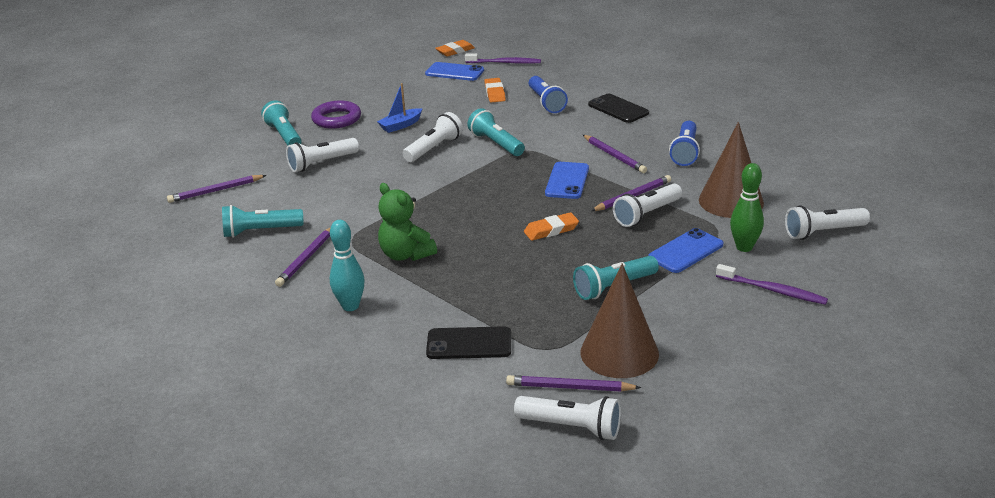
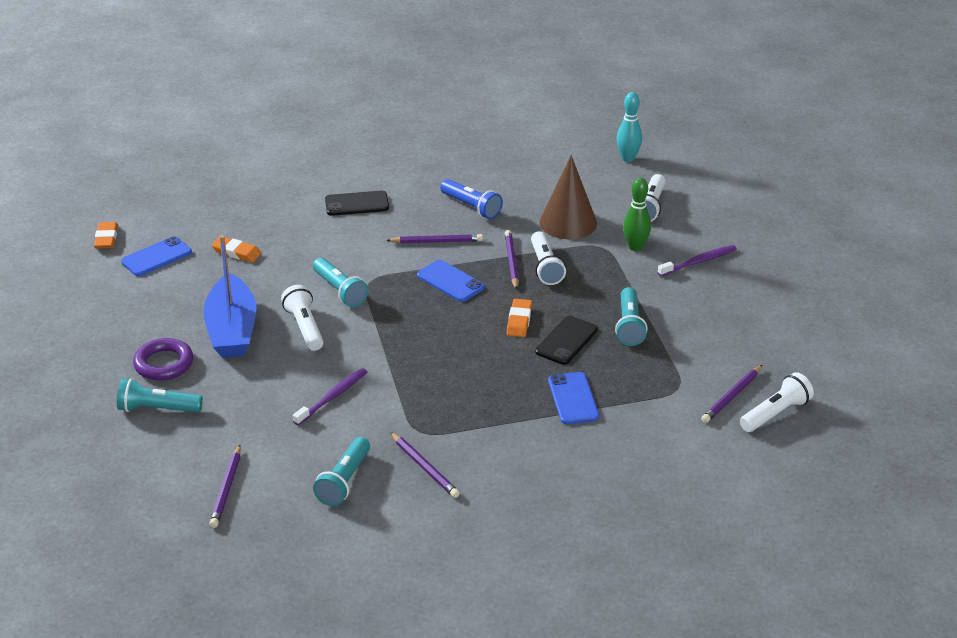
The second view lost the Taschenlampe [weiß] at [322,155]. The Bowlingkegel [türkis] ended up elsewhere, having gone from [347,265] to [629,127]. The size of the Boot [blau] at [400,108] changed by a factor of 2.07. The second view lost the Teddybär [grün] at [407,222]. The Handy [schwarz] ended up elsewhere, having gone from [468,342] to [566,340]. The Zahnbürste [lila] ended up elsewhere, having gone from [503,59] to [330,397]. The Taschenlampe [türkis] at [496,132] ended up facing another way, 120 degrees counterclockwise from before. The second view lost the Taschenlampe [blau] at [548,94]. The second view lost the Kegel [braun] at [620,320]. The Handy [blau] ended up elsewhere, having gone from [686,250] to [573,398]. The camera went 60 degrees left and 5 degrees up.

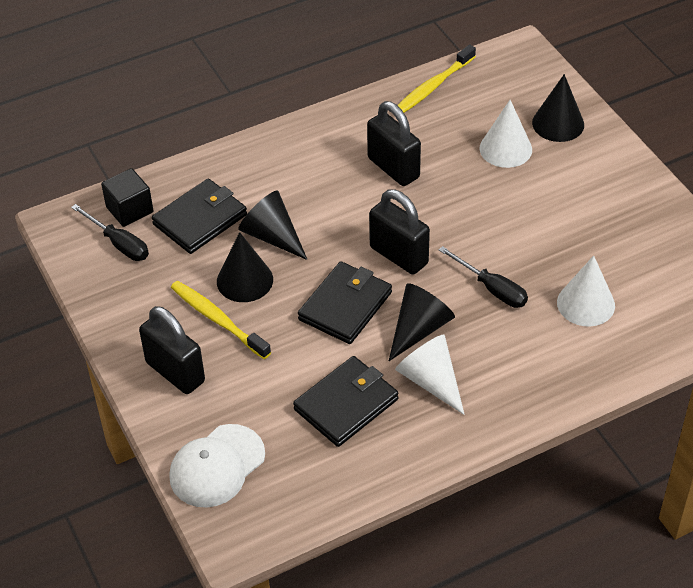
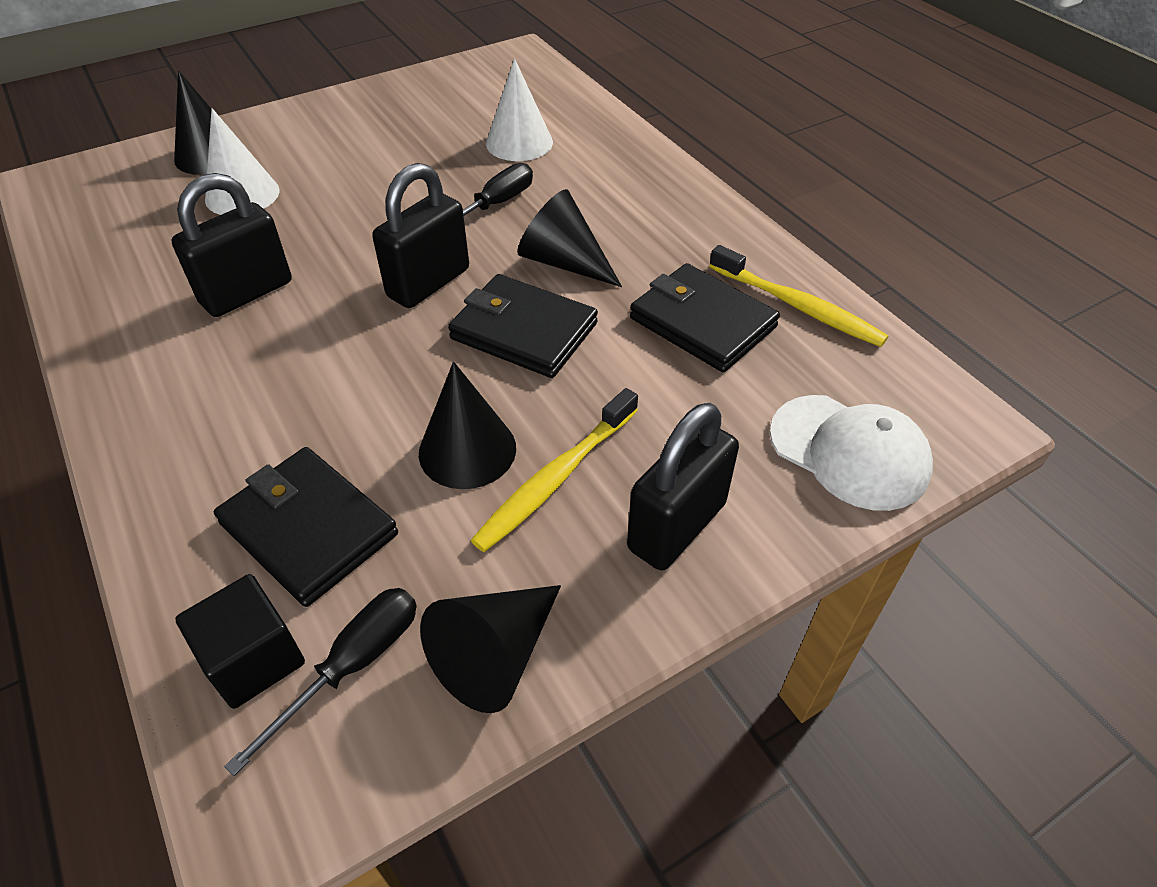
The Kegel [schwarz] ended up elsewhere, having gone from [273,225] to [490,649]. The second view lost the Kegel [weiß] at [430,375]. The Zahnbürste [gelb] ended up elsewhere, having gone from [437,78] to [799,296]. The camera went 95 degrees left and 0 degrees up.

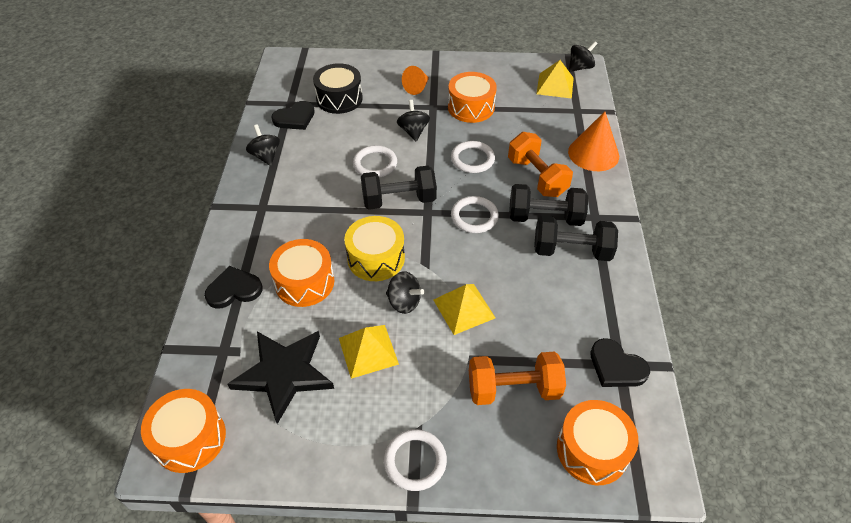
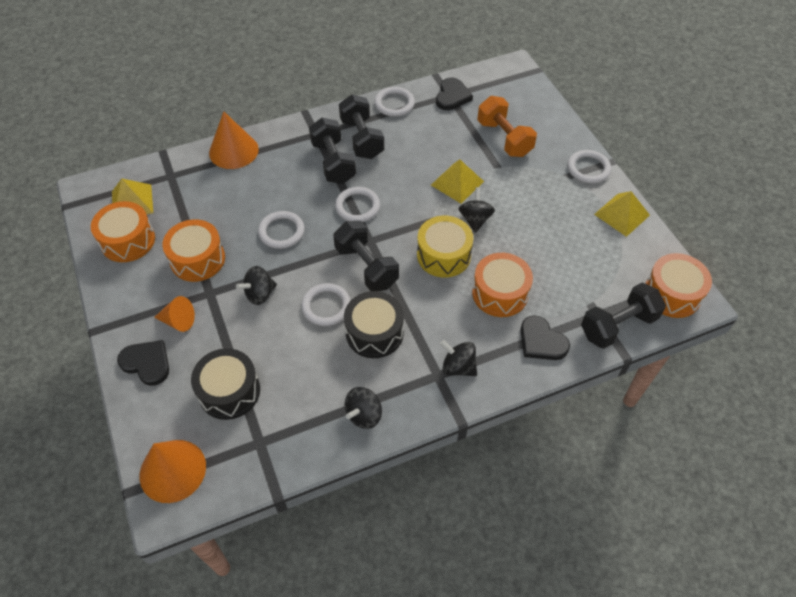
The second view lost the Stern [schwarz] at [281,377]. The Herz [schwarz] ended up elsewhere, having gone from [293,115] to [143,363]. The Pyramide [gelb] ended up elsewhere, having gone from [369,352] to [622,214]. The second view lost the Hantel [orange] at [540,164]. The Trommel [orange] ended up elsewhere, having gone from [597,442] to [123,231]. The Kreisel [schwarz] ended up elsewhere, having gone from [583,56] to [458,358]. The second view gained the Kegel [orange] at [173,471]. The second view gained the Trommel [schwarz] at [374,324]. The second view gained the Ring [weiß] at [394,102]. The second view gained the Hantel [schwarz] at [623,316]. The camera went 115 degrees left and 5 degrees up.

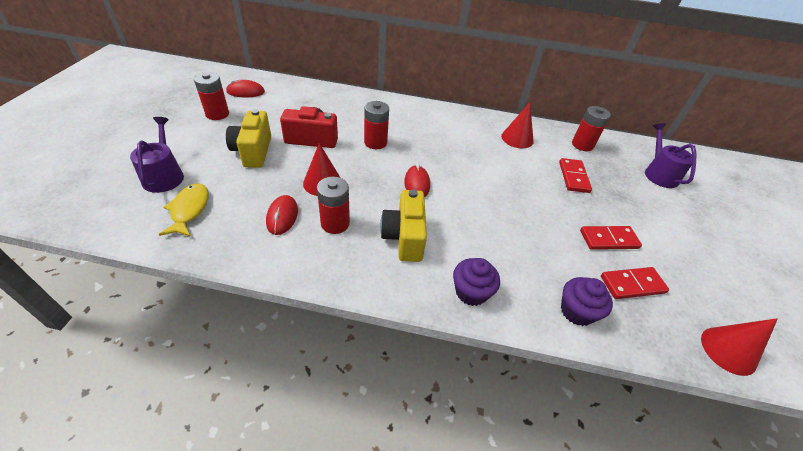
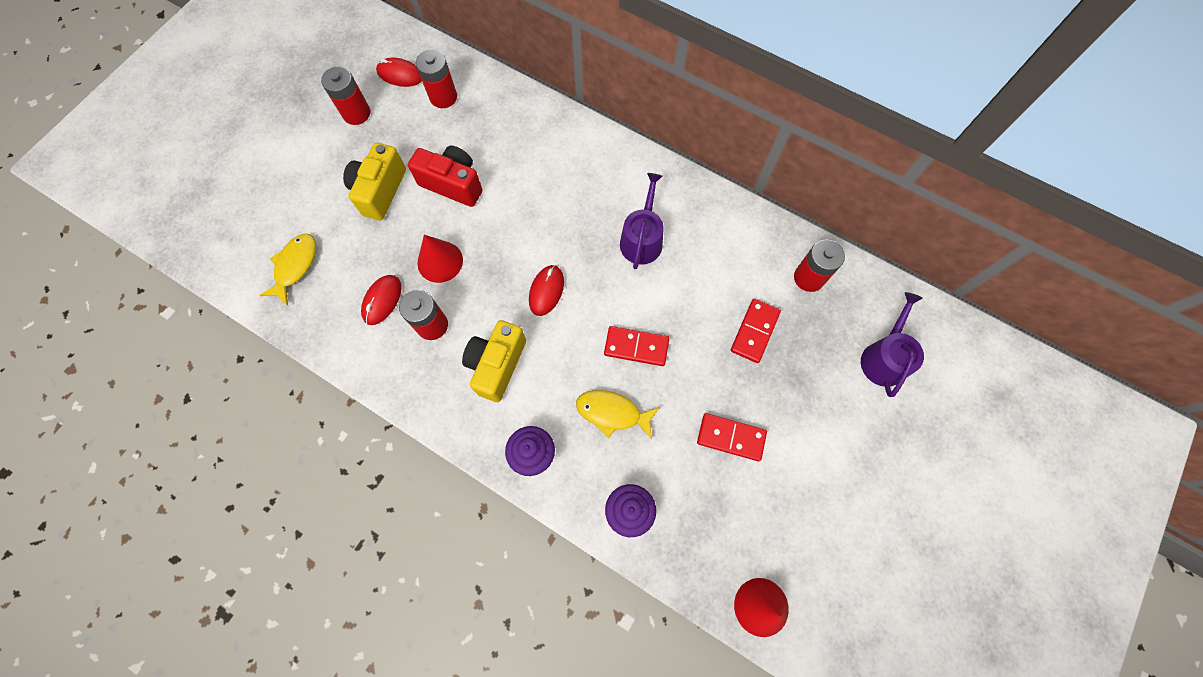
The Gießkanne [lila] ended up elsewhere, having gone from [157,155] to [642,221]. The Batterie [rot] ended up elsewhere, having gone from [376,125] to [436,79]. The second view lost the Kegel [rot] at [517,125]. The Dominostein [rot] ended up elsewhere, having gone from [635,283] to [636,346]. The second view gained the Fisch [gelb] at [618,414]. The camera went 25 degrees right and 25 degrees up.

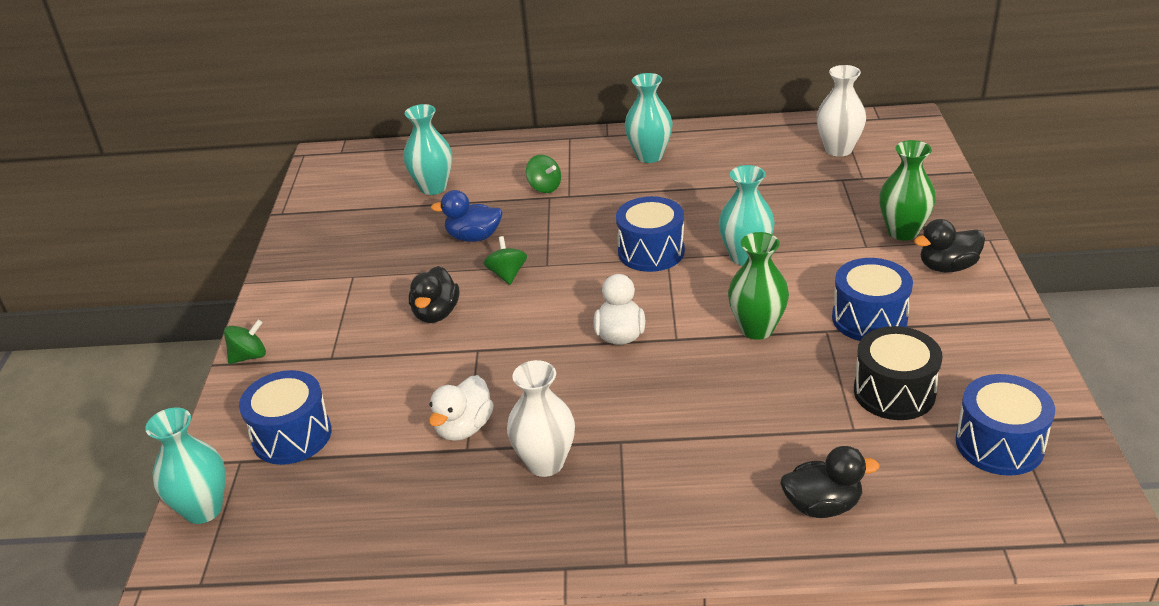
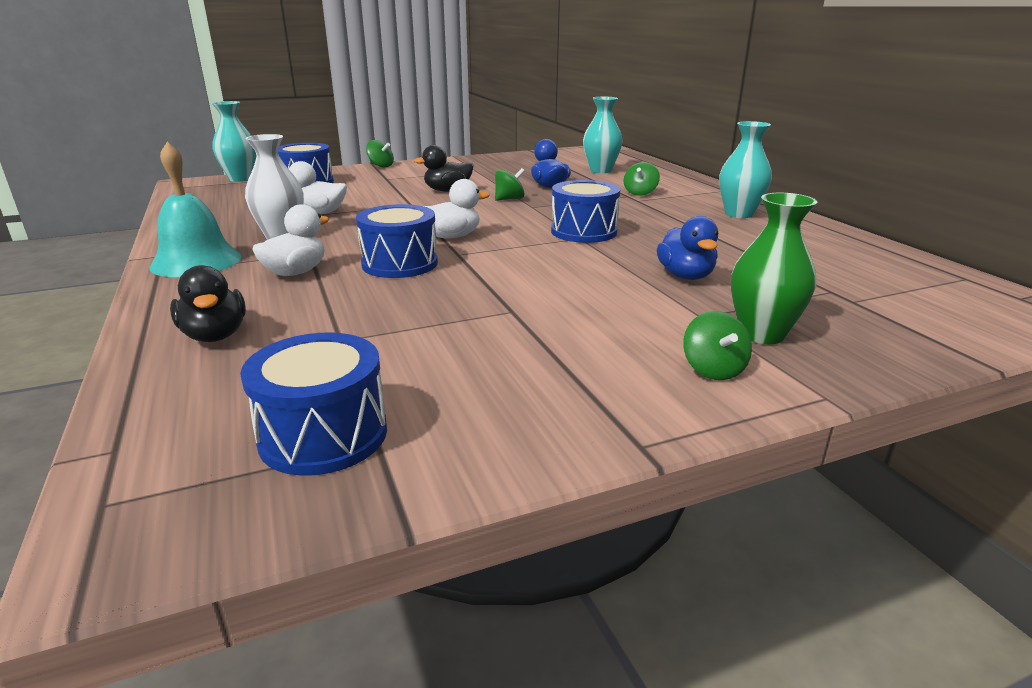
The second view lost the Vase [türkis] at [747,215]. The second view lost the Vase [grün] at [758,286]. The second view lost the Vase [weiß] at [841,111]. The Trommel [blau] ended up elsewhere, having gone from [872,299] to [397,241]. The second view lost the Trommel [schwarz] at [898,373]. Where the Ente [schwarz] stood at [949,245], the Kreisel [grün] came to stand at [717,345]. The second view gained the Glocke [türkis] at [196,209]. The second view gained the Ente [weiß] at [290,240]. The second view gained the Ente [blau] at [687,248]. The camera went 65 degrees right and 10 degrees down.

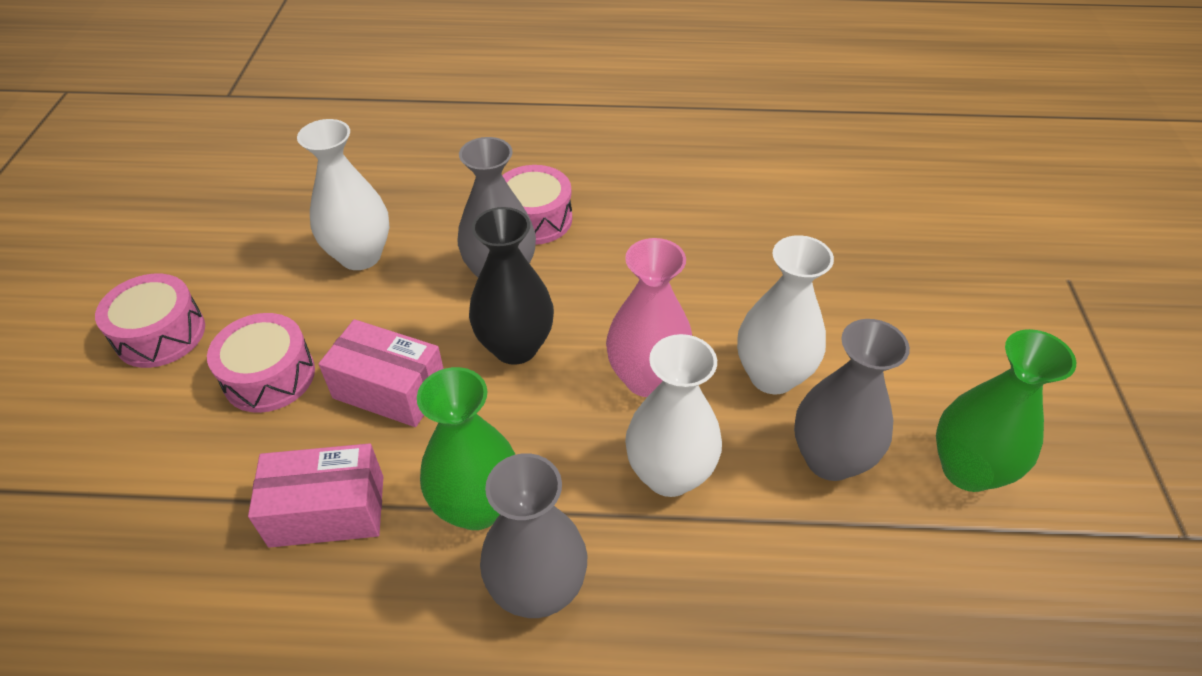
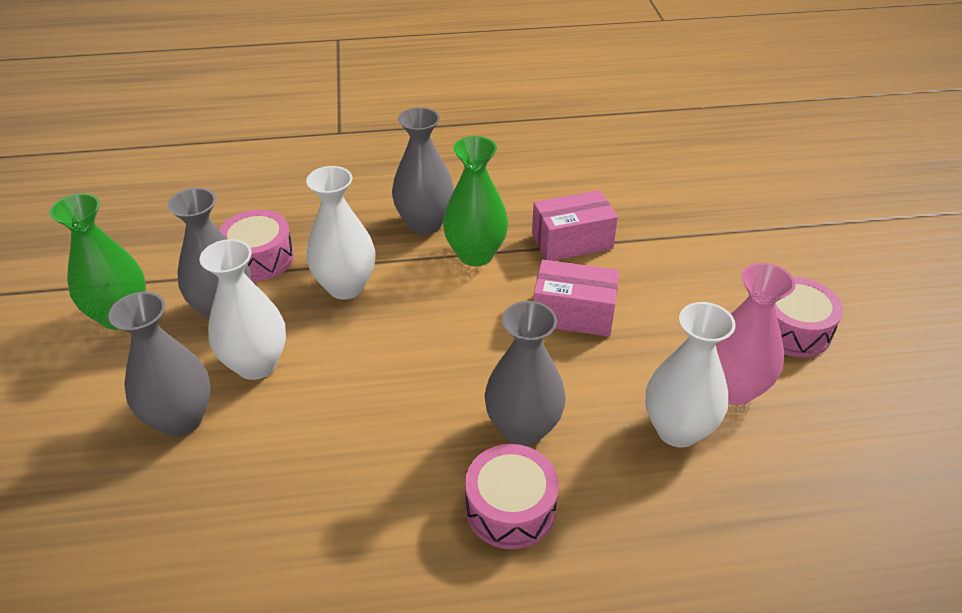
The Trommel [rosa] ended up elsewhere, having gone from [261,363] to [256,245]. The second view lost the Vase [schwarz] at [511,286]. The Vase [rosa] ended up elsewhere, having gone from [649,317] to [756,334]. The second view gained the Vase [grau] at [159,364]. The camera went 170 degrees right and 5 degrees down.

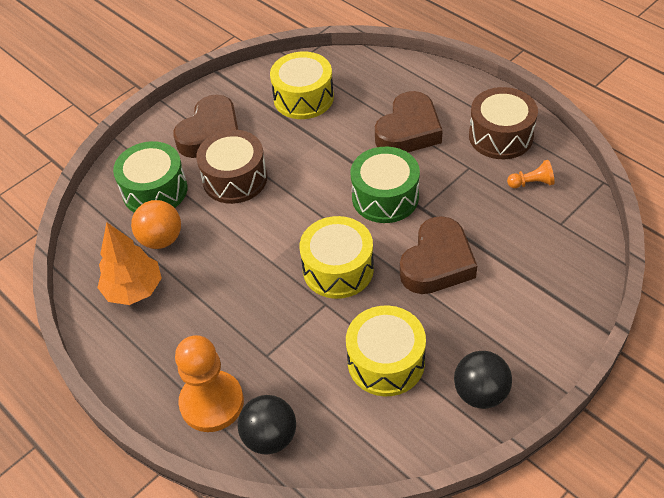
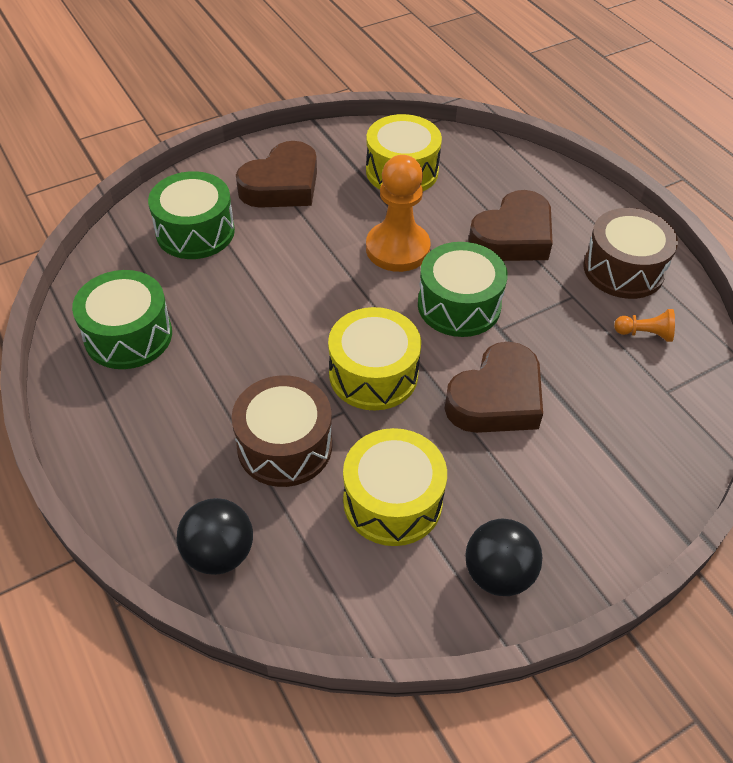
Where the Baum [orange] stood at [129,263], the Trommel [grün] came to stand at [122,319]. The second view lost the Ball [orange] at [156,224]. The Bauer [orange] ended up elsewhere, having gone from [209,383] to [398,213]. The Trommel [braun] ended up elsewhere, having gone from [231,167] to [282,431]. The camera went 10 degrees right and 0 degrees up.

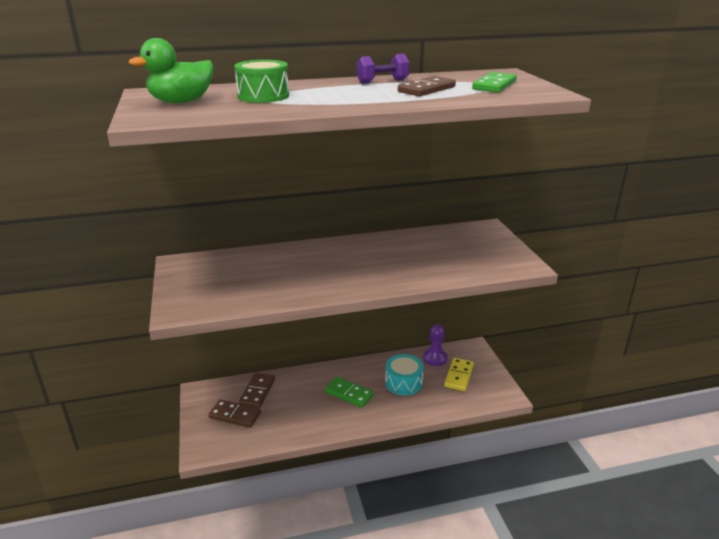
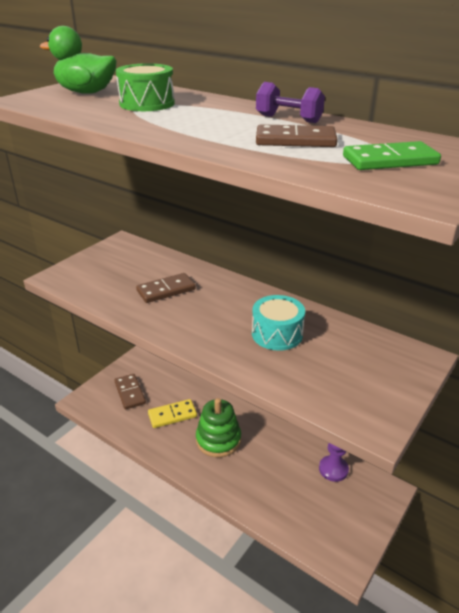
The Dominostein [braun] ended up elsewhere, having gone from [257,390] to [166,288]. Where the Dominostein [grün] stood at [349,392], the Stapelspielzeug [grün] came to stand at [218,428]. The Trommel [türkis] ended up elsewhere, having gone from [404,375] to [278,323]. The Dominostein [gelb] ended up elsewhere, having gone from [459,374] to [172,413]. The camera went 50 degrees right and 5 degrees up.

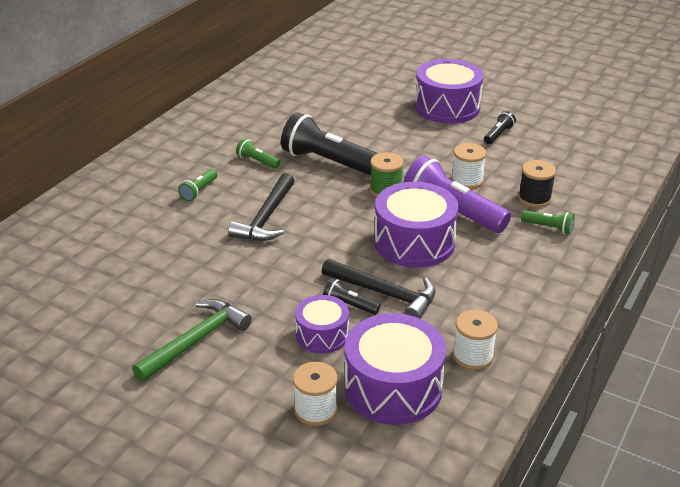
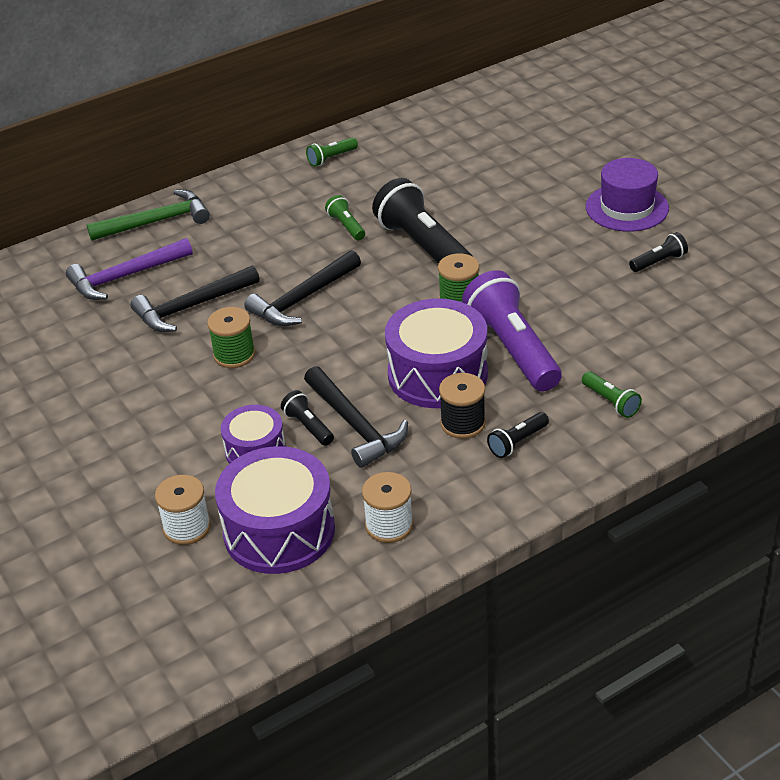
The Hammer [grün] ended up elsewhere, having gone from [192,340] to [148,215]. The Taschenlampe [grün] ended up elsewhere, having gone from [197,185] to [332,152]. Where the Trommel [lila] stood at [449,91], the Hut [lila] came to stand at [627,195]. The second view lost the Garnrolle [weiß] at [468,166]. The Garnrolle [schwarz] ended up elsewhere, having gone from [537,183] to [462,406]. The second view gained the Hammer [lila] at [129,269]. The second view gained the Hammer [schwarz] at [195,298]. The second view gained the Garnrolle [grün] at [231,337]. The second view gained the Taschenlampe [schwarz] at [518,435]. The camera went 30 degrees right and 5 degrees up.

